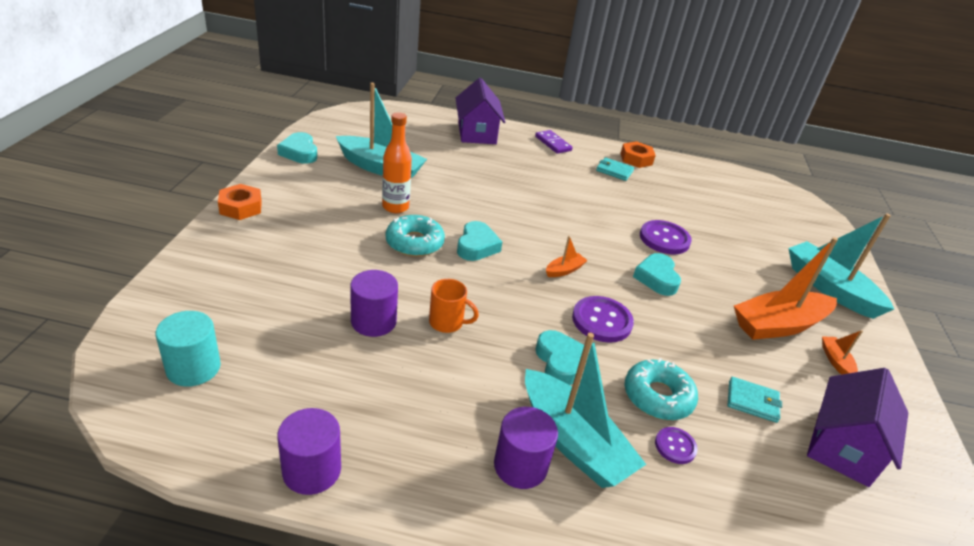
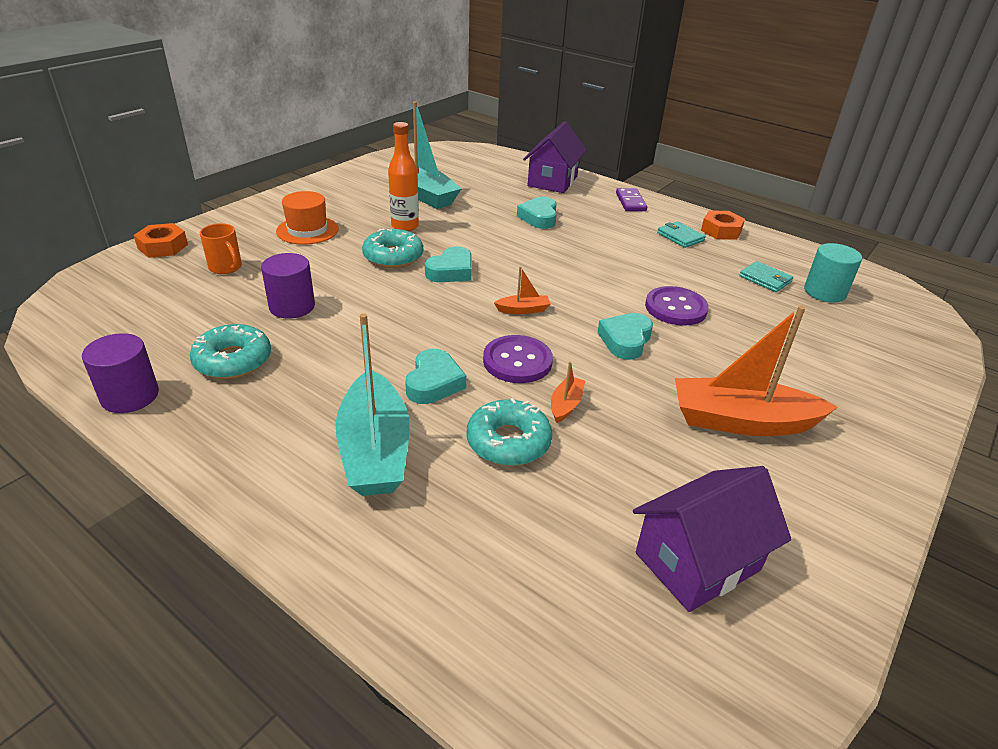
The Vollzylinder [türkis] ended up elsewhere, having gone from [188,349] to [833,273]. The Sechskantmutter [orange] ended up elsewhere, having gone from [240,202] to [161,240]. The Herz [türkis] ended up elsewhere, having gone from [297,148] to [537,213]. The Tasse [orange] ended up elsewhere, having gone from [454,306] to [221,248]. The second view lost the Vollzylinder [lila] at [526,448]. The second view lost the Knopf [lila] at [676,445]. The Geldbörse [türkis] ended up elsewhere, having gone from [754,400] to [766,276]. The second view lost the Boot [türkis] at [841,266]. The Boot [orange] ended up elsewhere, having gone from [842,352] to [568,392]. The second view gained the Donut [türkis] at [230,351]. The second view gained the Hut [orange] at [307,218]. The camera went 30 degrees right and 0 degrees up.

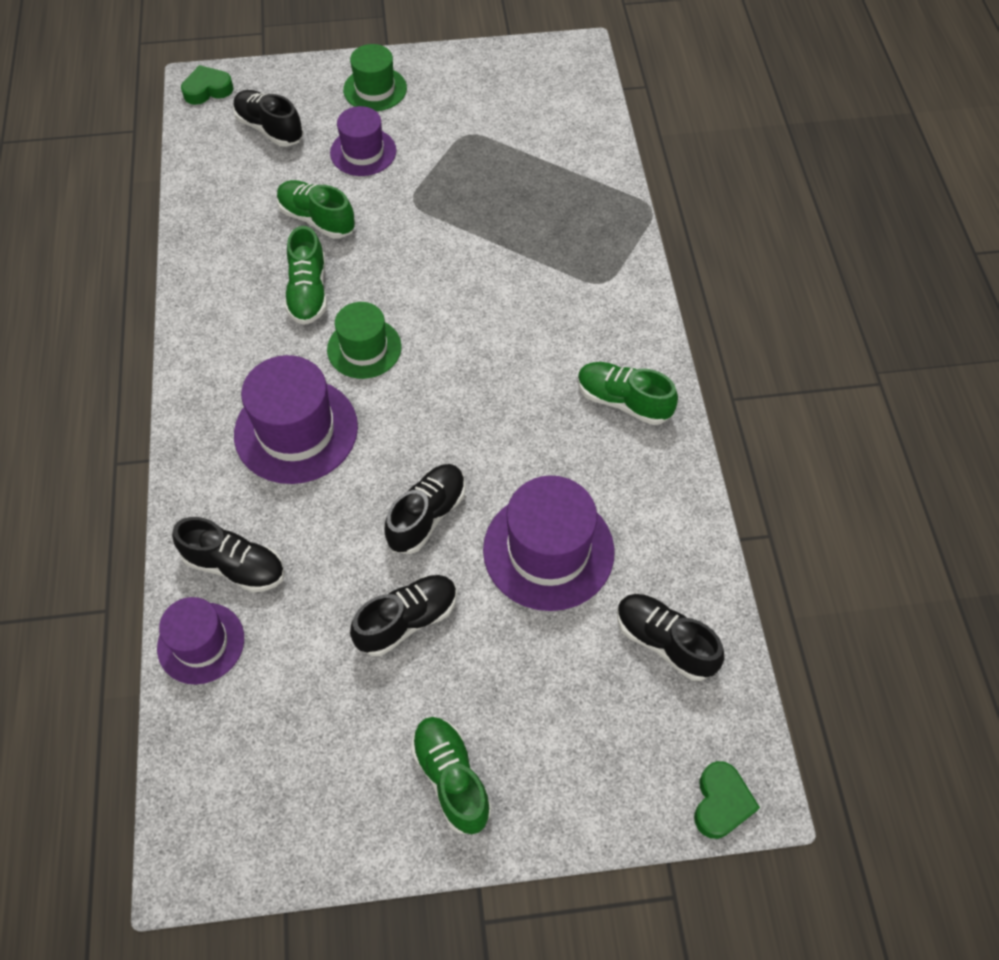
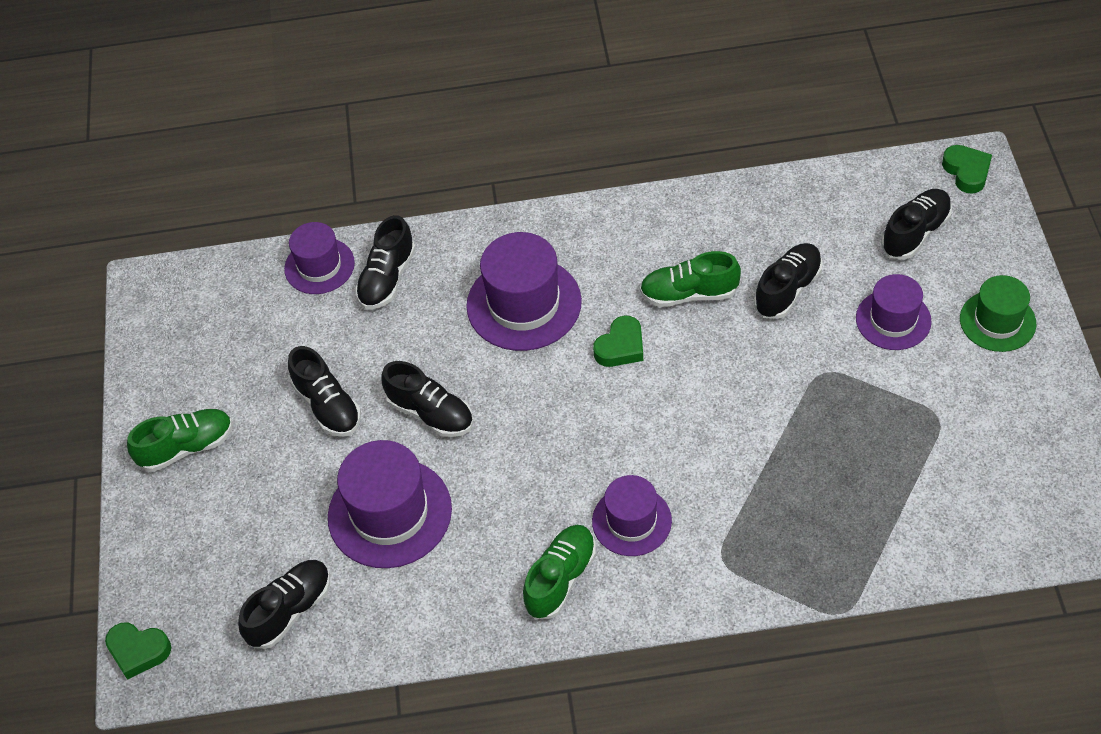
What was the Schuh [grün] at [316,209] turned into the Schuh [schwarz] at [788,281]. Where the Hut [grün] stood at [364,340], the Herz [grün] came to stand at [618,341]. The second view gained the Hut [lila] at [632,515]. The camera went 95 degrees right and 5 degrees down.

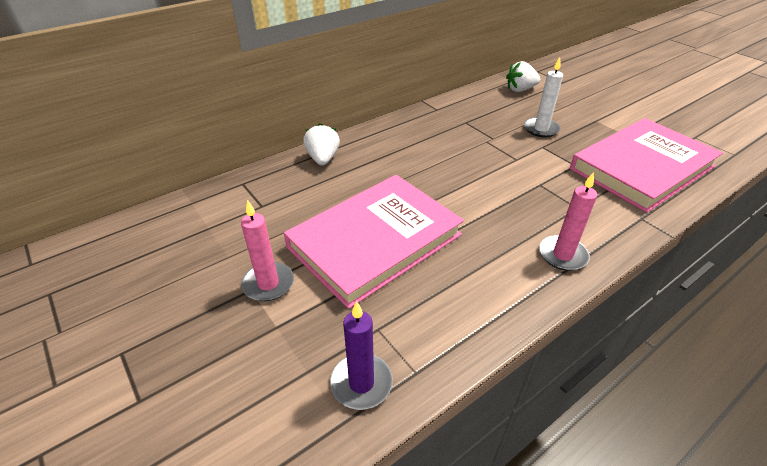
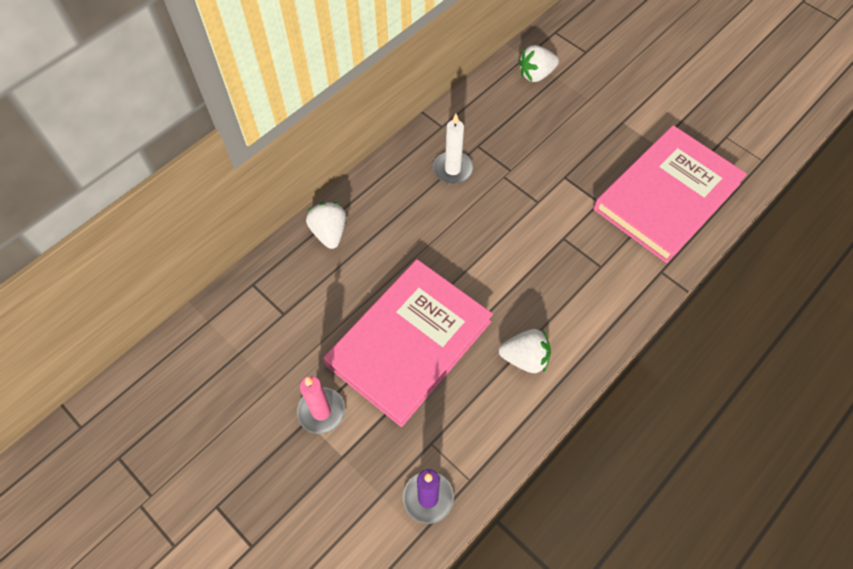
The Kerze [weiß] ended up elsewhere, having gone from [543,97] to [453,149]. The second view lost the Kerze [rosa] at [568,221]. The second view gained the Erdbeere [weiß] at [525,351]. The camera went 10 degrees left and 20 degrees up.

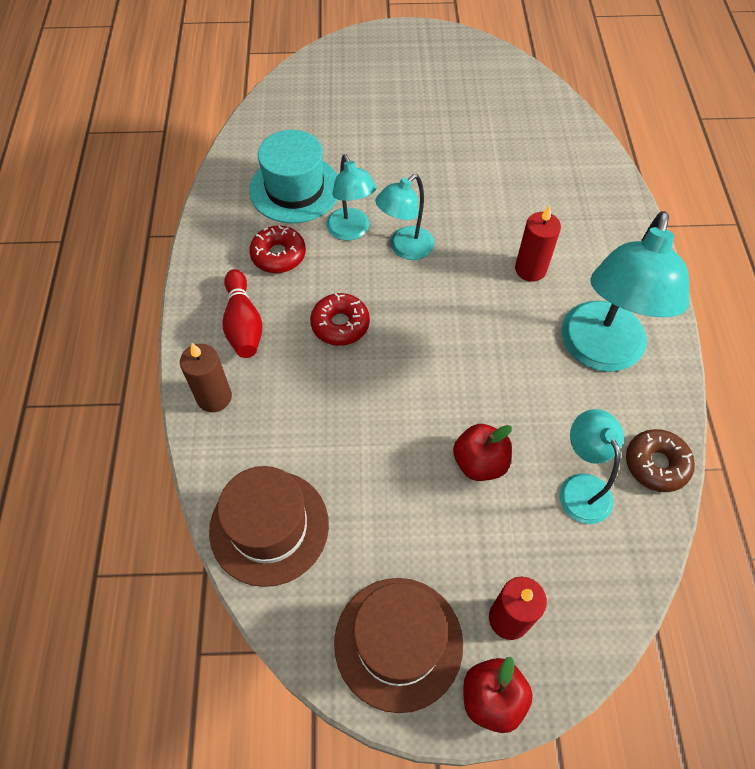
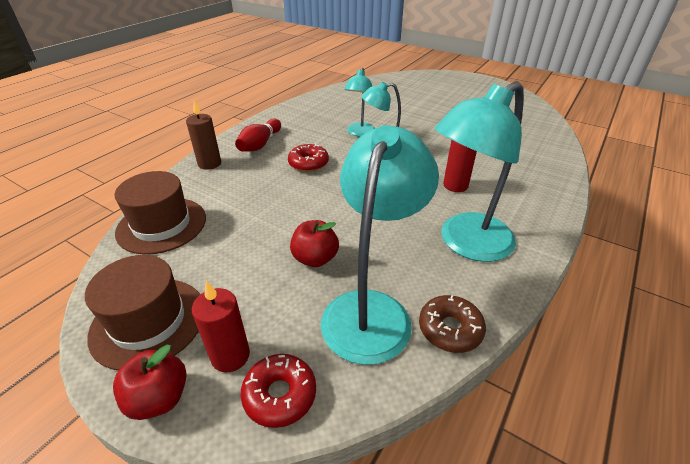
The second view lost the Hut [türkis] at [293,176]. The Donut [rot] ended up elsewhere, having gone from [277,249] to [278,391]. The size of the Lampe [türkis] at [592,466] changed by a factor of 1.78. The camera went 35 degrees right and 20 degrees down.

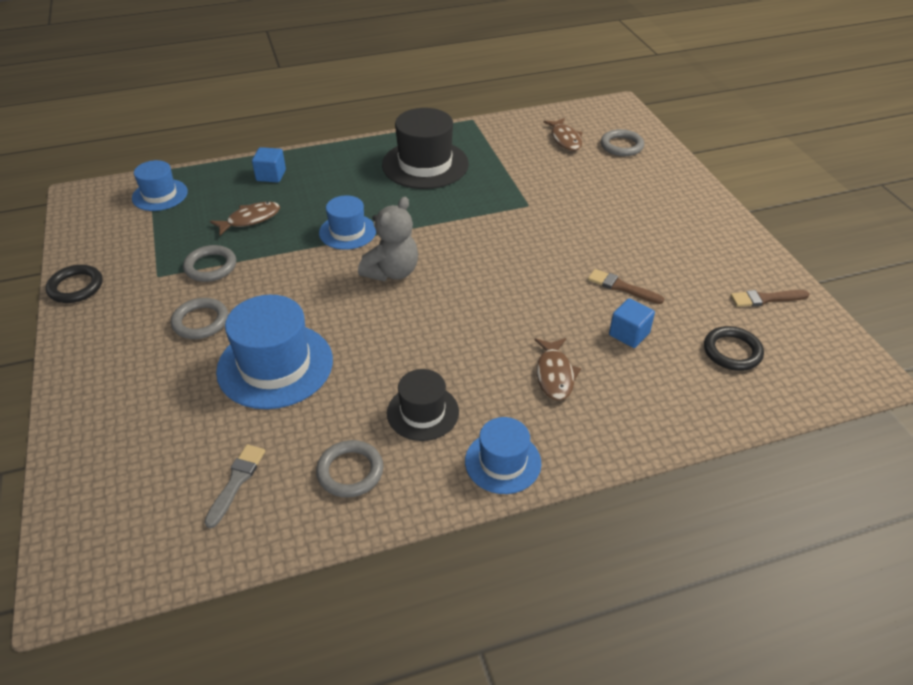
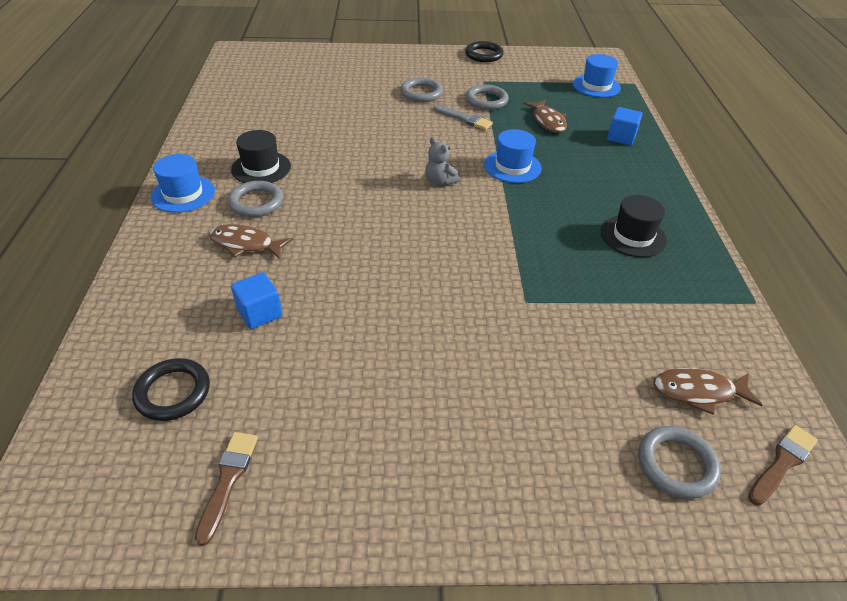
The Pinsel [grau] ended up elsewhere, having gone from [234,486] to [463,117]. The second view lost the Hut [blau] at [274,352]. The Ring [grau] ended up elsewhere, having gone from [349,469] to [255,199]. The size of the Teddybär [grau] at [388,239] changed by a factor of 0.57. The size of the Hut [schwarz] at [425,148] changed by a factor of 0.59. The Pinsel [braun] ended up elsewhere, having gone from [626,286] to [783,465]. The camera went 105 degrees right and 0 degrees up.

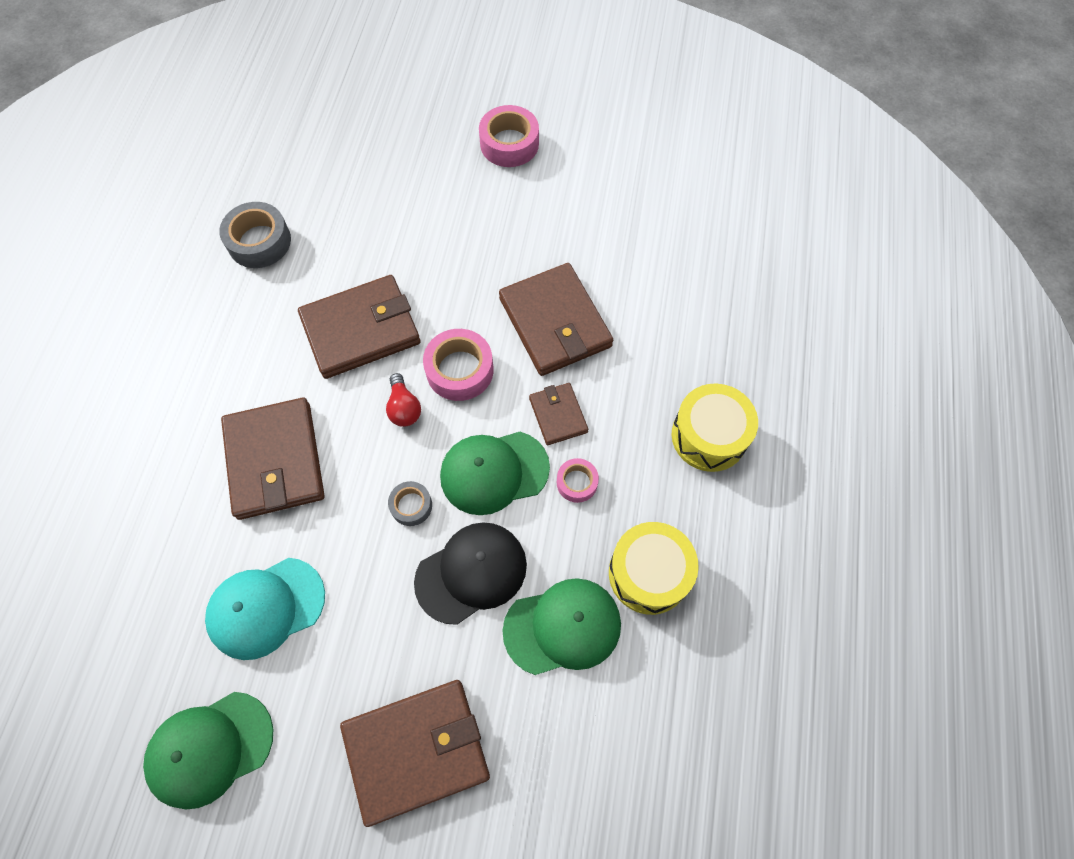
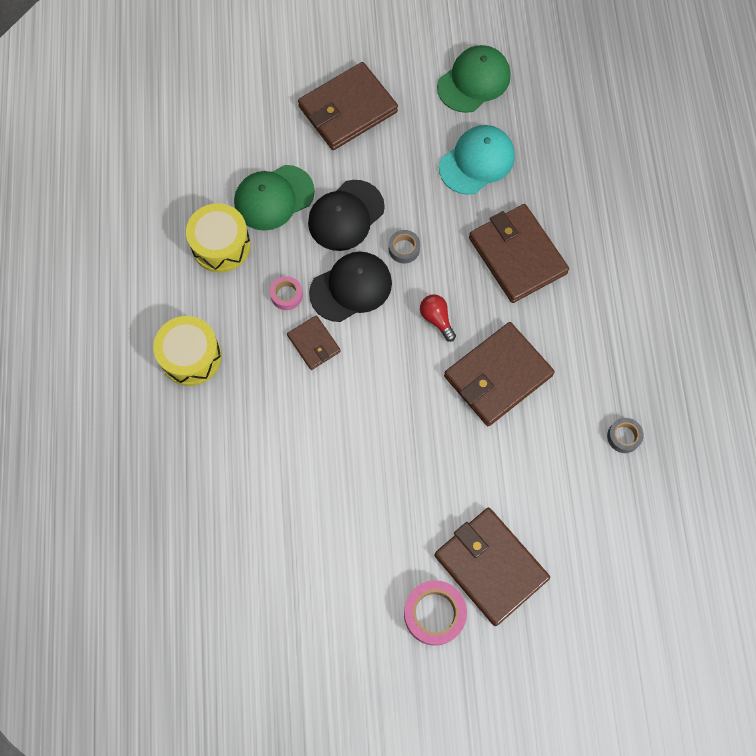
The size of the Klebeband [grau] at [255,235] changed by a factor of 0.57. The second view lost the Klebeband [rosa] at [458,365]. What was the Kappe [grün] at [495,473] turned into the Kappe [schwarz] at [350,287]. The Geldbörse [braun] ended up elsewhere, having gone from [556,319] to [492,567]. The camera went 165 degrees right and 5 degrees up.

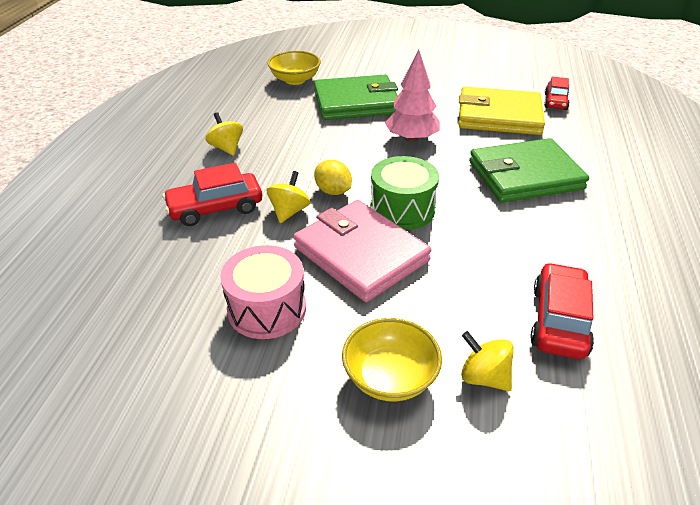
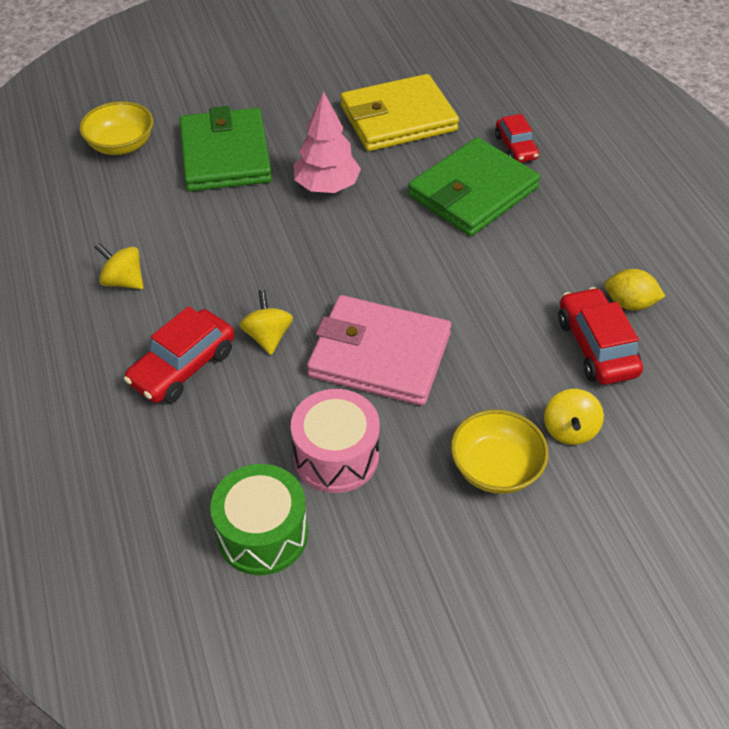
The Geldbörse [grün] at [356,97] ended up facing another way, 60 degrees counterclockwise from before. The Zitrone [gelb] ended up elsewhere, having gone from [333,177] to [634,290]. The Trommel [grün] ended up elsewhere, having gone from [404,193] to [259,519]. The Kreisel [gelb] at [487,361] ended up facing another way, 90 degrees counterclockwise from before. The Auto [rot] ended up elsewhere, having gone from [557,93] to [517,138]. The camera went 30 degrees left and 10 degrees up.

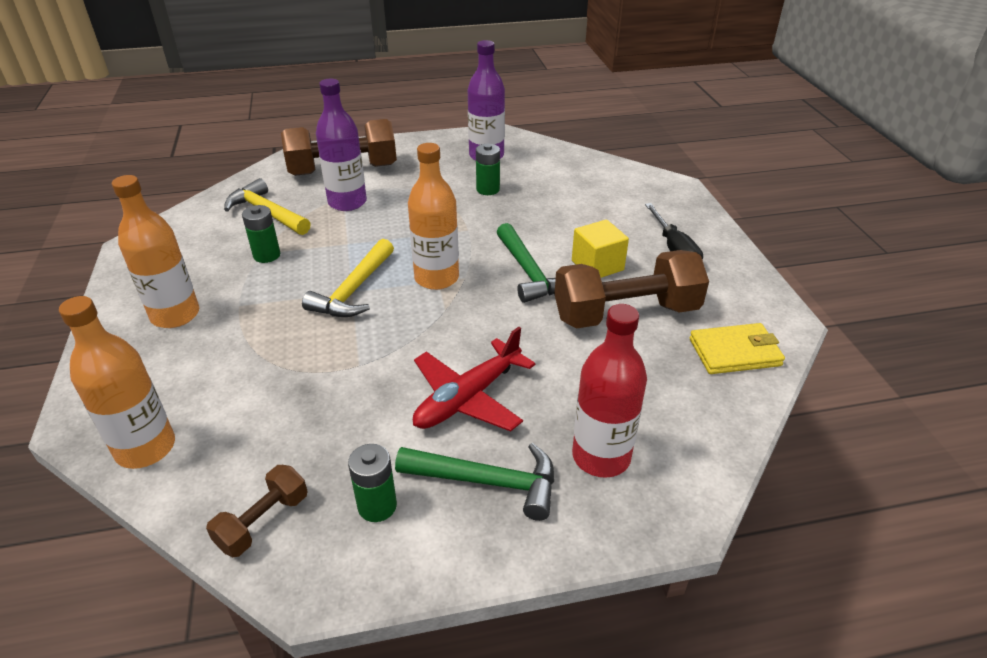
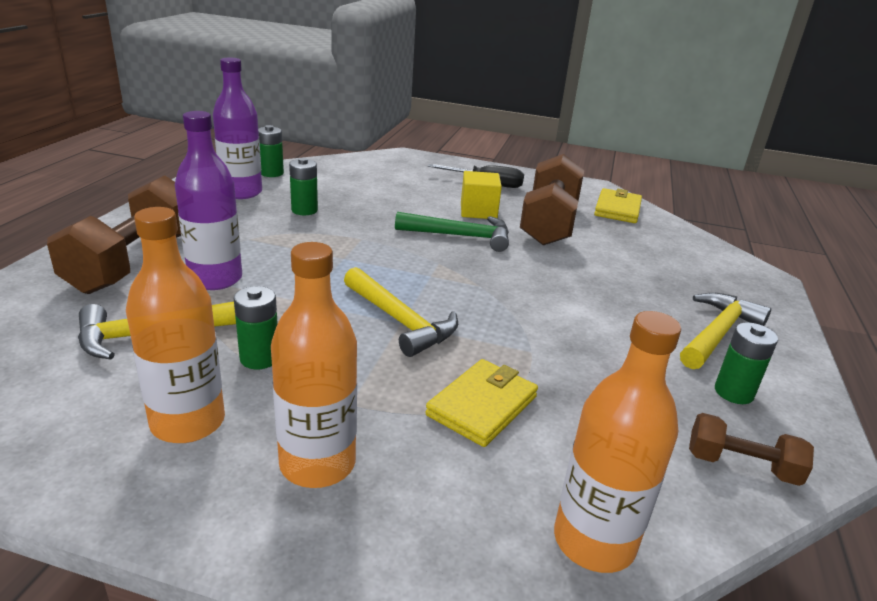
The Hantel [braun] at [257,511] ended up facing another way, 45 degrees counterclockwise from before. What was the Hammer [grün] at [474,482] turned into the Hammer [gelb] at [725,331]. The Flasche [orange] ended up elsewhere, having gone from [433,216] to [175,325]. The second view lost the Flugzeug [rot] at [474,379]. The second view lost the Flasche [rot] at [609,391]. The second view gained the Batterie [grün] at [271,151]. The second view gained the Geldbörse [gelb] at [481,403]. The camera went 65 degrees left and 10 degrees down.

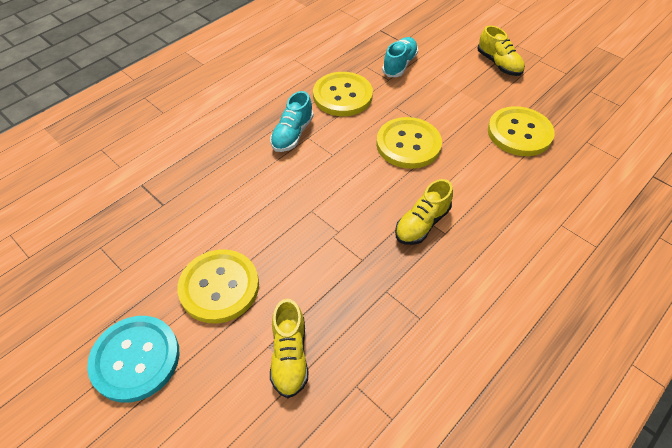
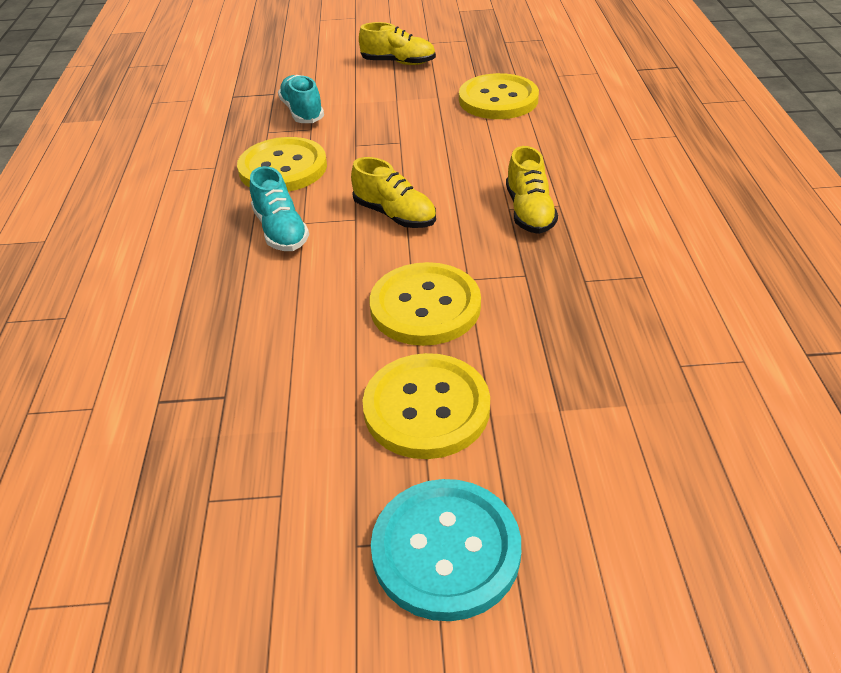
The Schuh [gelb] ended up elsewhere, having gone from [289,348] to [393,192]. The Knopf [gelb] ended up elsewhere, having gone from [409,143] to [425,304]. The camera went 45 degrees left and 10 degrees down.

